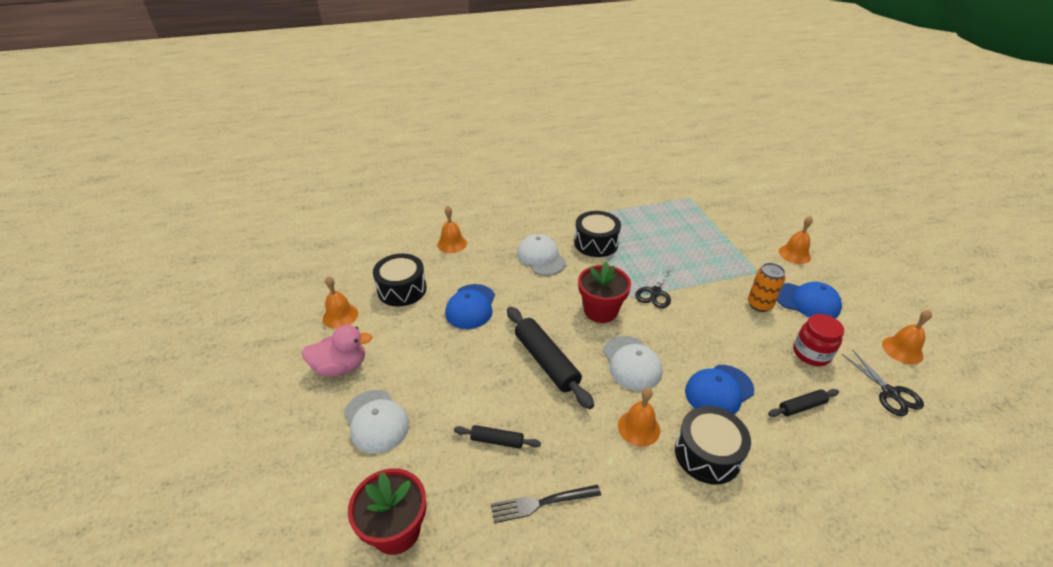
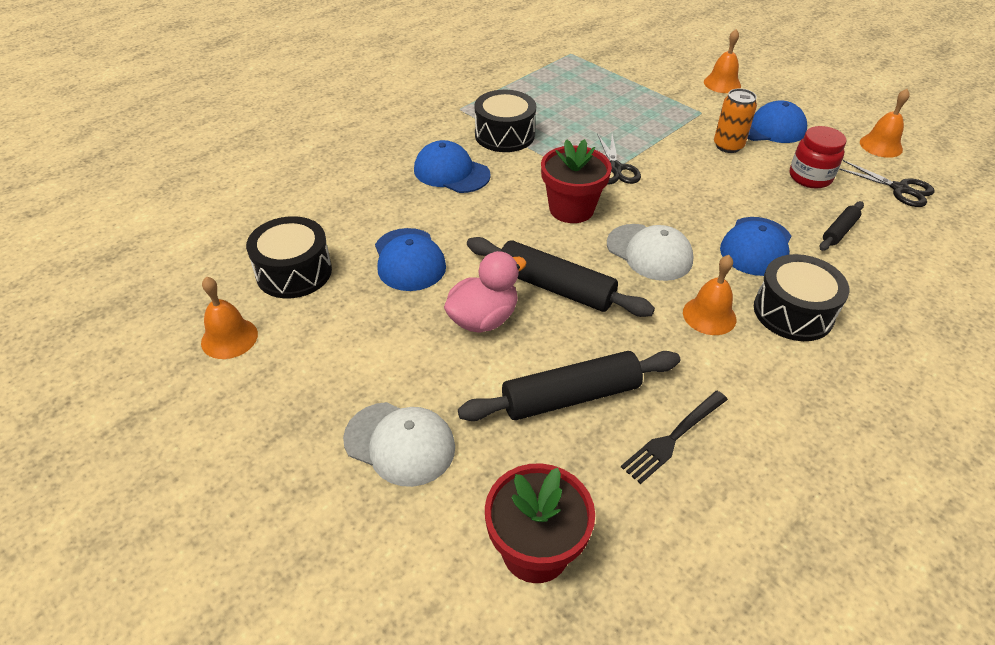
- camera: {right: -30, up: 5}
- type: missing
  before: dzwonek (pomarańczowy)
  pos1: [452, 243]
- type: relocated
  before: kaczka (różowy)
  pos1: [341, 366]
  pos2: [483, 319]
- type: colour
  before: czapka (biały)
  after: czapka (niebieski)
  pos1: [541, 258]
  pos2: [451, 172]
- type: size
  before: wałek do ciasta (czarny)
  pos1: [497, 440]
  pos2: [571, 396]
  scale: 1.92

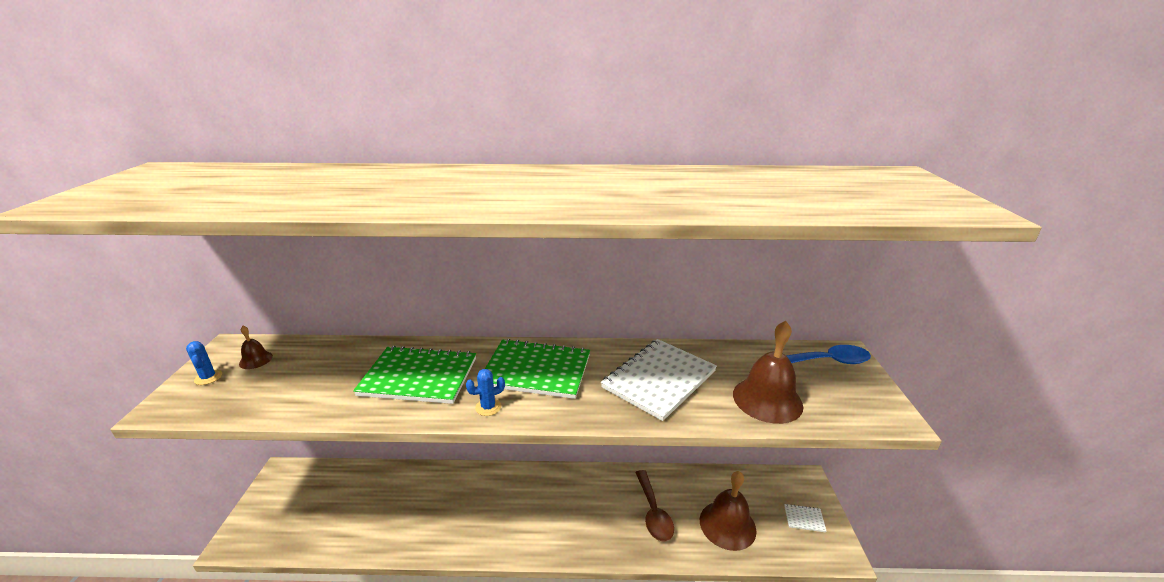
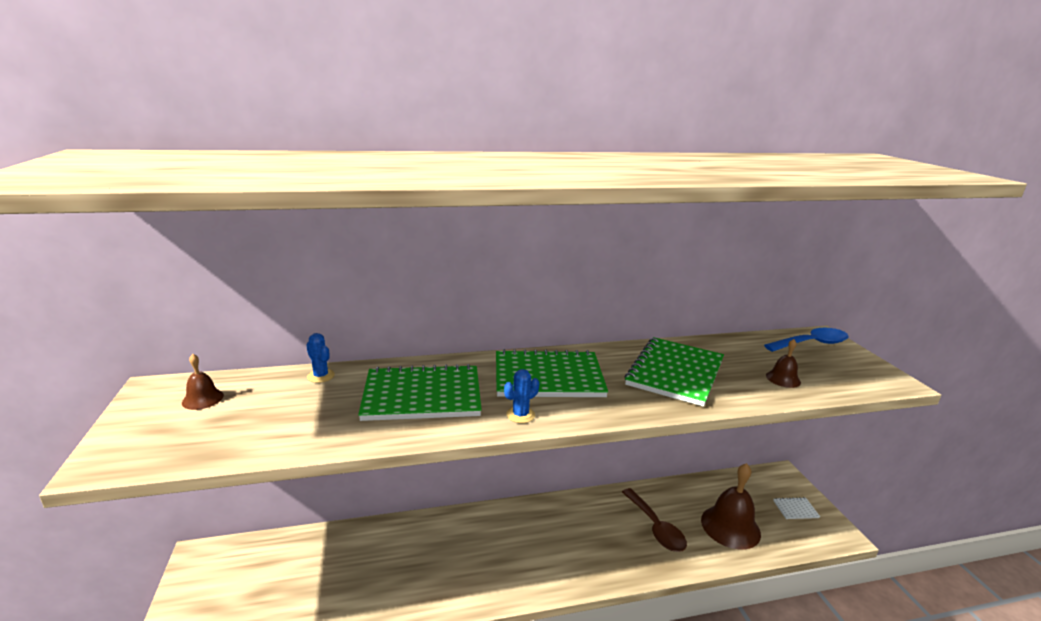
- camera: {right: -15, up: -5}
- type: relocated
  before: kaktus (niebieski)
  pos1: [208, 377]
  pos2: [321, 376]
- type: colour
  before: zeszyt (biały)
  after: zeszyt (zielony)
  pos1: [659, 379]
  pos2: [675, 372]
- type: size
  before: dzwonek (brązowy)
  pos1: [767, 399]
  pos2: [783, 379]
  scale: 0.49

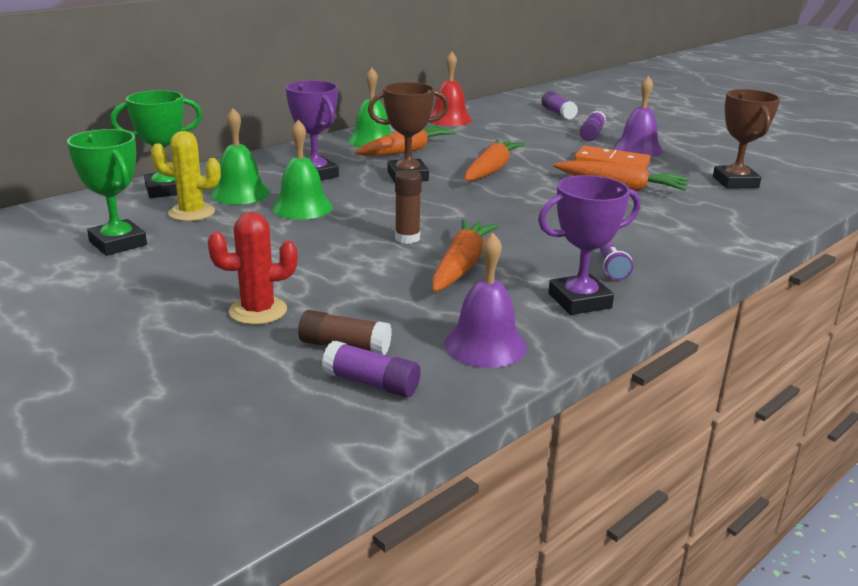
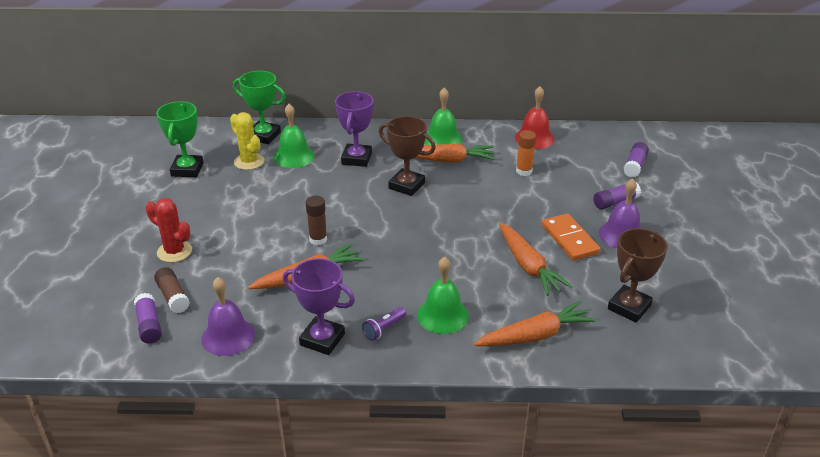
- camera: {right: 45, up: 10}
- type: appeared
  after: klej w sztyfcie (pomarańczowy)
  pos2: [524, 171]
- type: relocated
  before: dzwonek (zielony)
  pos1: [302, 207]
  pos2: [442, 315]
- type: relocated
  before: marchewka (pomarańczowy)
  pos1: [491, 170]
  pos2: [535, 335]

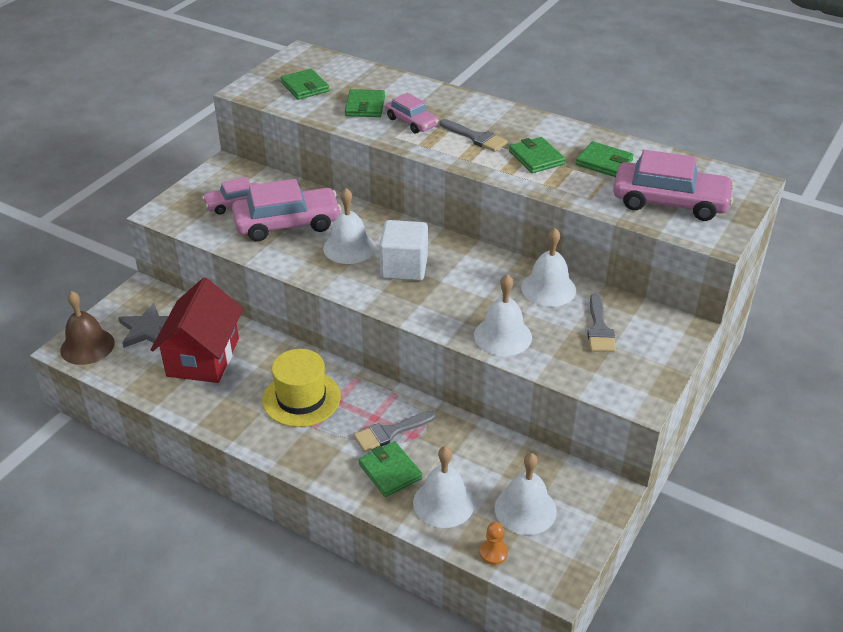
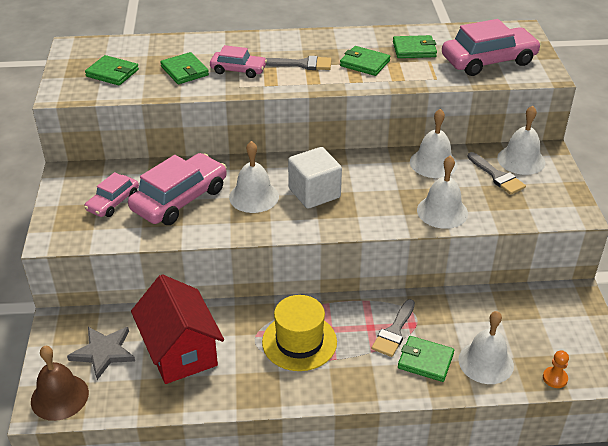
- camera: {right: -35, up: 0}
- type: relocated
  before: dzwonek (biały)
  pos1: [525, 509]
  pos2: [521, 160]

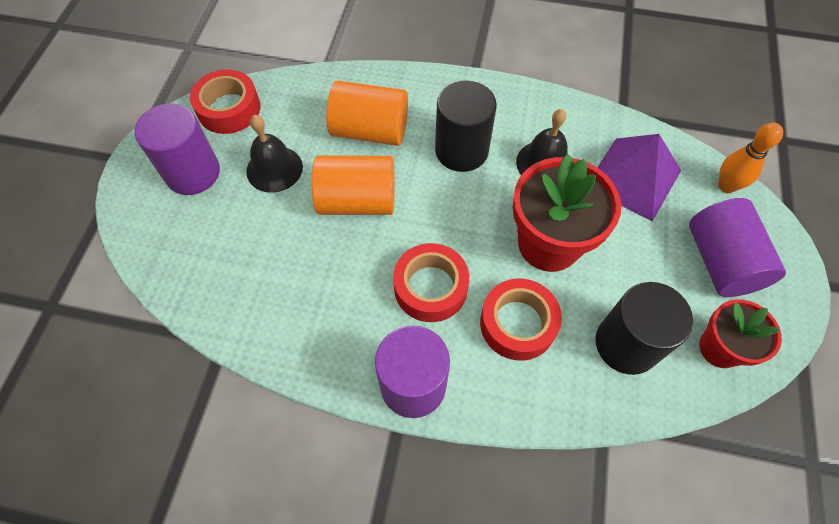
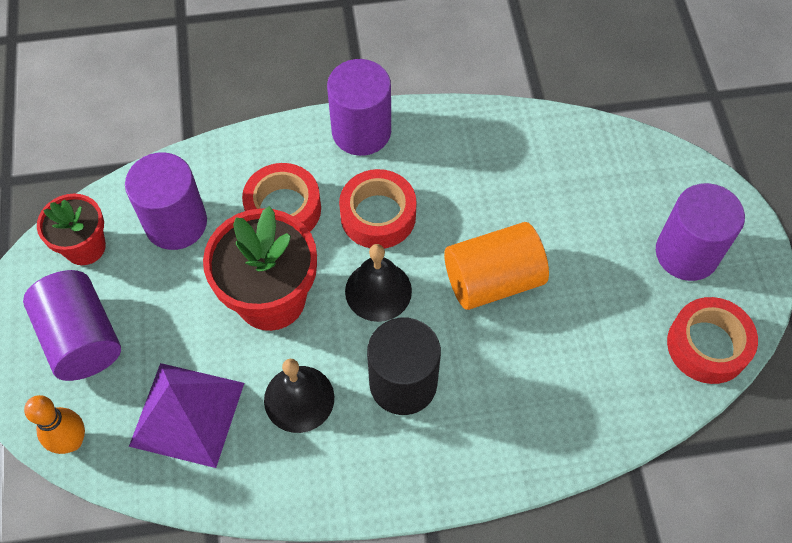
- camera: {right: 160, up: 0}
- type: missing
  before: walec (pomarańczowy)
  pos1: [370, 131]
- type: relocated
  before: dzwonek (czarny)
  pos1: [274, 169]
  pos2: [378, 291]
- type: colour
  before: walec (czarny)
  after: walec (fioletowy)
  pos1: [626, 344]
  pos2: [176, 223]

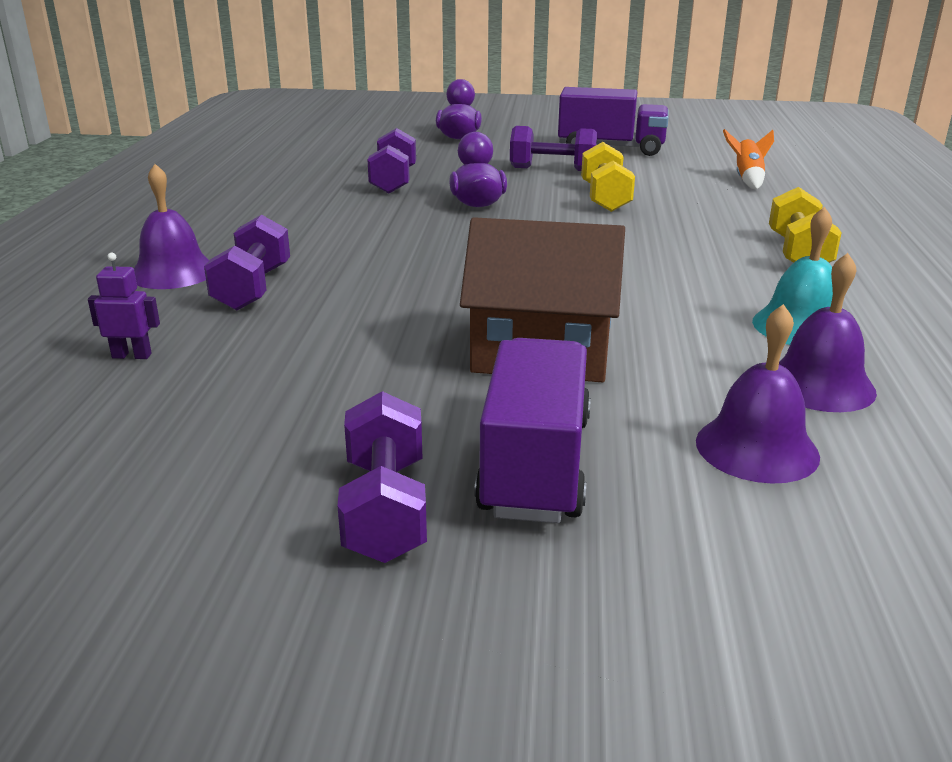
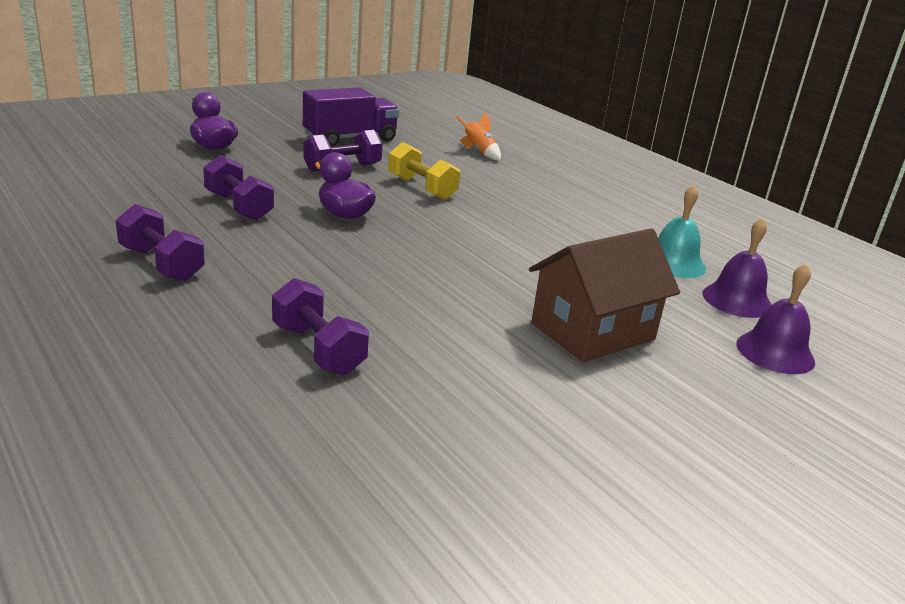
- camera: {right: -45, up: 0}
- type: missing
  before: robot (fioletowy)
  pos1: [132, 356]
- type: missing
  before: dzwonek (fioletowy)
  pos1: [173, 272]
- type: missing
  before: ciężarówka (fioletowy)
  pos1: [535, 465]
- type: missing
  before: hantel (żółty)
  pos1: [798, 253]
- type: relocated
  before: hantel (fioletowy)
  pos1: [385, 509]
  pos2: [161, 264]

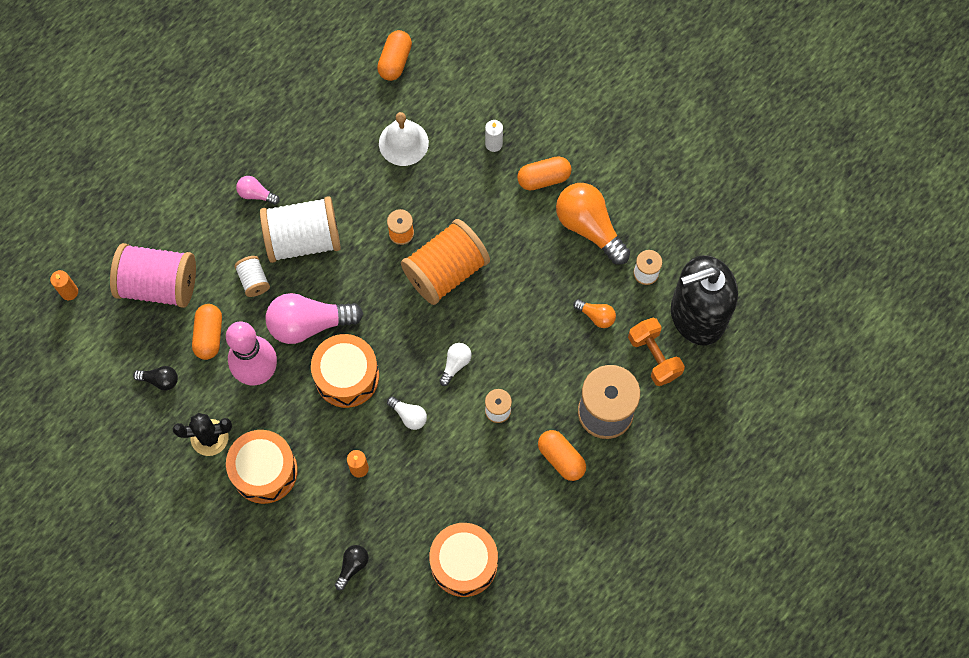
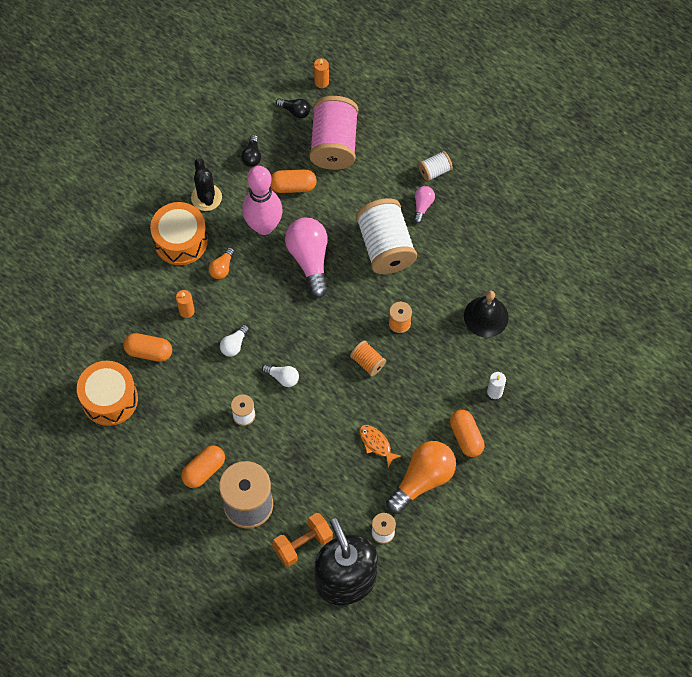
- camera: {right: 85, up: -5}
- type: missing
  before: bęben (pomarańczowy)
  pos1: [347, 376]
- type: appeared
  after: ryba (pomarańczowy)
  pos2: [376, 444]
- type: relocated
  before: szpulka (biały)
  pos1: [253, 280]
  pos2: [434, 171]
- type: relocated
  before: żarówka (czarny)
  pos1: [352, 566]
  pos2: [295, 111]
- type: relocated
  before: kapsułka (pomarańczowy)
  pos1: [395, 61]
  pos2: [149, 351]
- type: relocated
  before: żarówka (pomarańczowy)
  pos1: [596, 316]
  pos2: [222, 268]
- type: colour
  before: dzwonek (biały)
  after: dzwonek (czarny)
  pos1: [403, 143]
  pos2: [486, 316]
- type: size
  before: szpulka (pomarańczowy)
  pos1: [446, 271]
  pos2: [368, 362]
  scale: 0.47

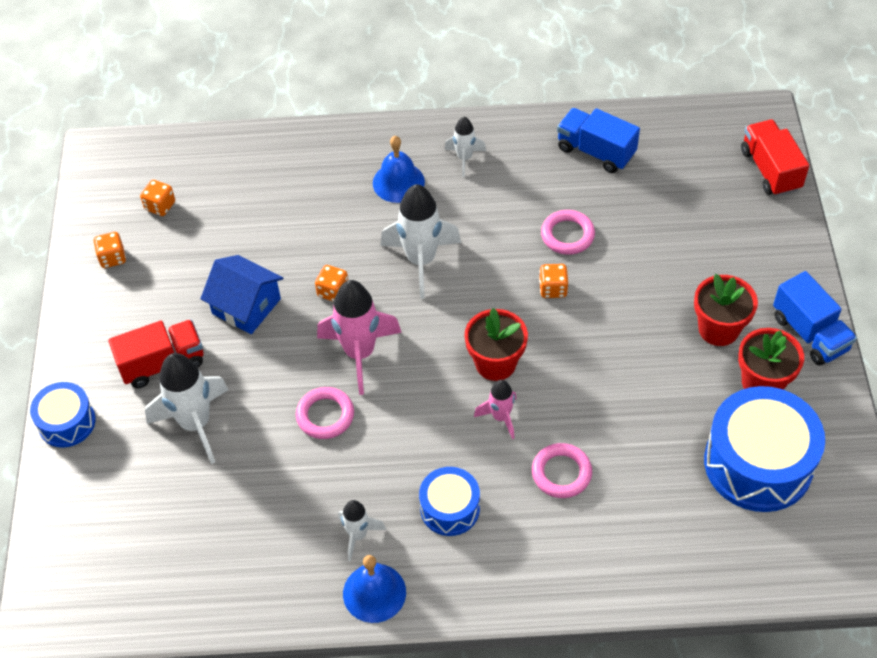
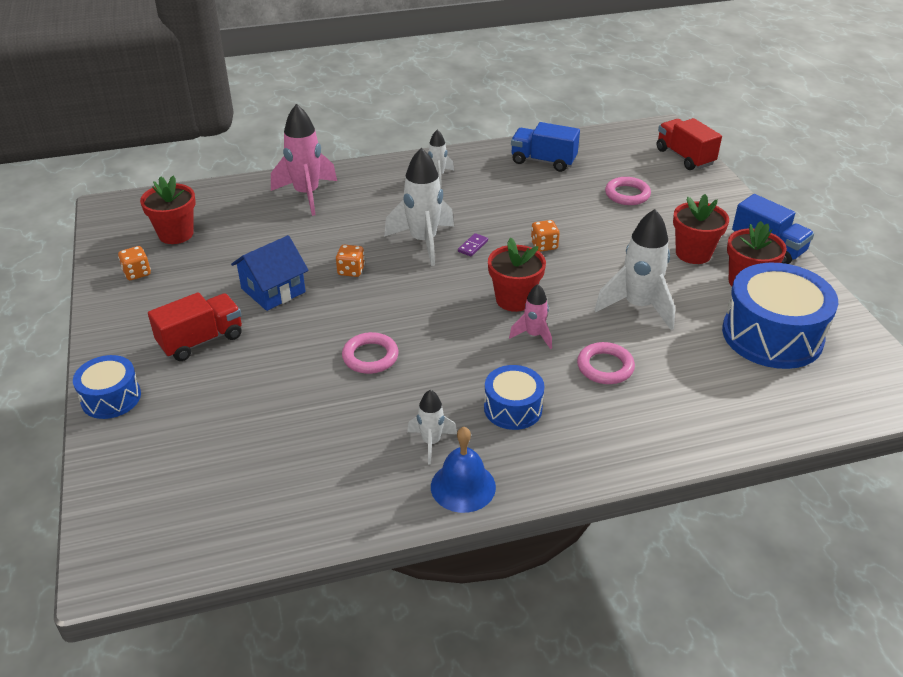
- camera: {right: -15, up: -15}
- type: missing
  before: dzwonek (niebieski)
  pos1: [398, 182]
- type: appeared
  after: kostka domina (fioletowy)
  pos2: [473, 246]
- type: relocated
  before: rakieta (biały)
  pos1: [195, 424]
  pos2: [638, 306]
- type: relocated
  before: rakieta (różowy)
  pos1: [360, 353]
  pos2: [307, 195]
- type: relocated
  before: pierścień (różowy)
  pos1: [567, 235]
  pos2: [627, 194]
- type: exchanged
  before: kostka do gry (pomarańczowy)
  after: doniczka (czerwony)
  pos1: [160, 206]
  pos2: [176, 234]
- type: spun
  before: domek (niebieski)
  pos1: [246, 306]
  pos2: [273, 290]
  turn: -60

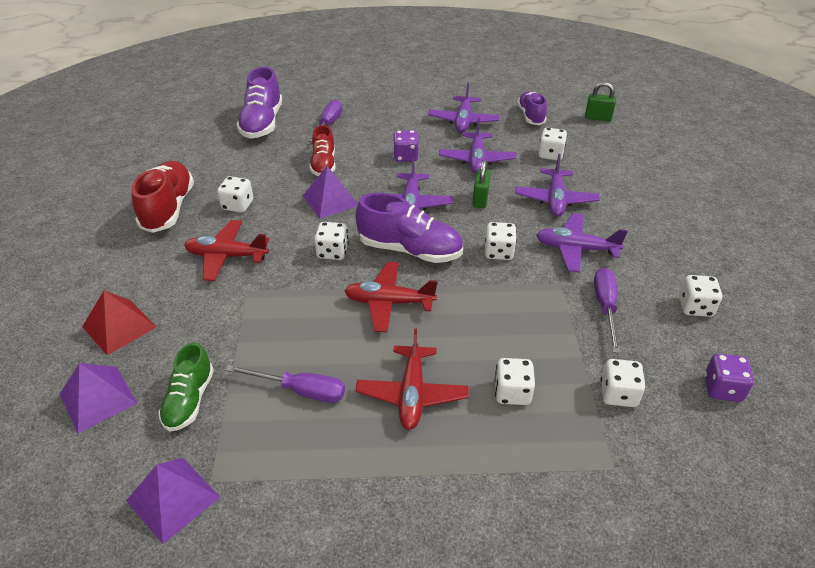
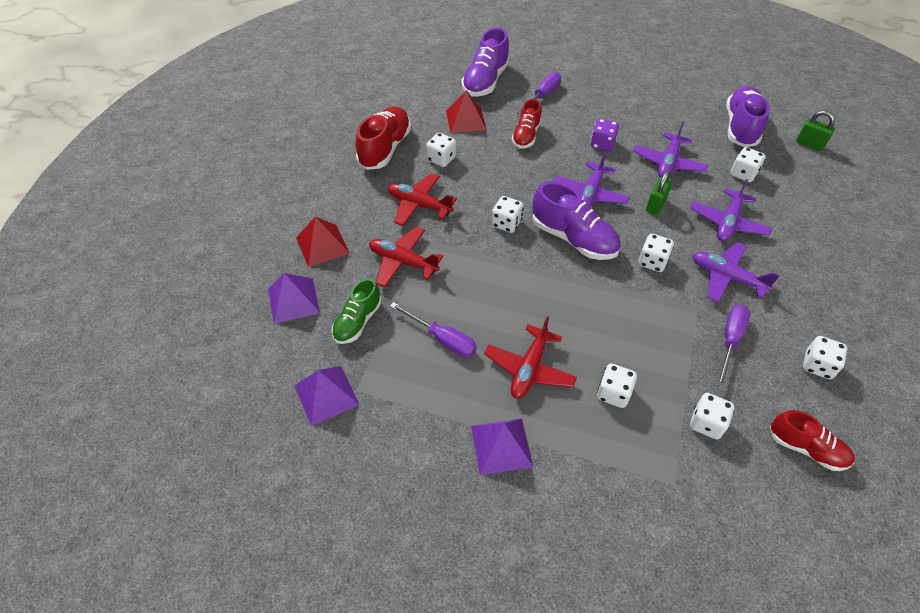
- camera: {right: 20, up: 10}
- type: missing
  before: samolot (fioletowy)
  pos1: [463, 121]
- type: appeared
  after: piramida (czerwony)
  pos2: [465, 120]
- type: relocated
  before: piramida (fioletowy)
  pos1: [330, 200]
  pos2: [501, 446]
- type: relocated
  before: samolot (czerwony)
  pos1: [389, 302]
  pos2: [403, 262]
- type: exchanged
  before: kostka do gry (fioletowy)
  after: but (czerwony)
  pos1: [722, 389]
  pos2: [806, 448]
- type: size
  before: but (fioletowy)
  pos1: [531, 116]
  pos2: [740, 127]
  scale: 1.56

